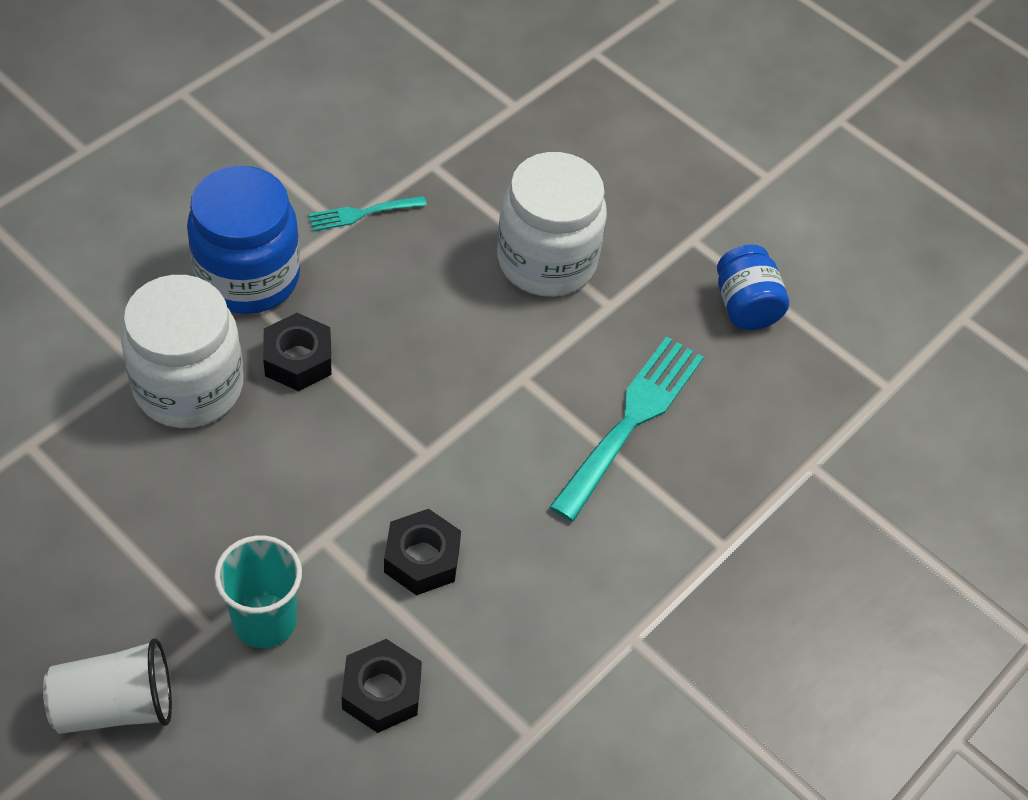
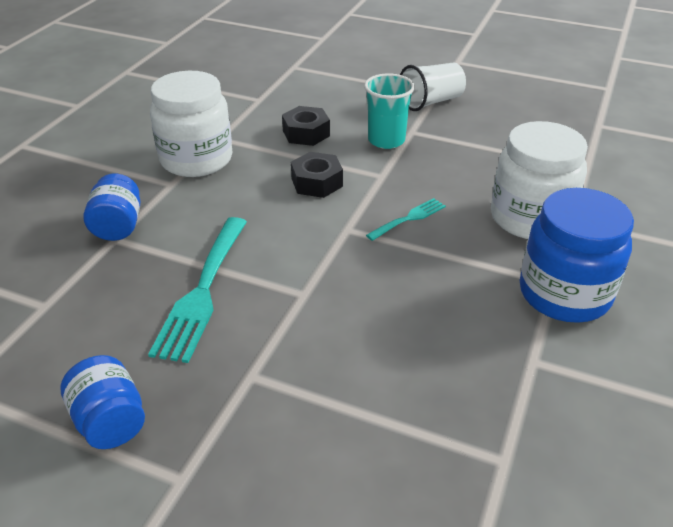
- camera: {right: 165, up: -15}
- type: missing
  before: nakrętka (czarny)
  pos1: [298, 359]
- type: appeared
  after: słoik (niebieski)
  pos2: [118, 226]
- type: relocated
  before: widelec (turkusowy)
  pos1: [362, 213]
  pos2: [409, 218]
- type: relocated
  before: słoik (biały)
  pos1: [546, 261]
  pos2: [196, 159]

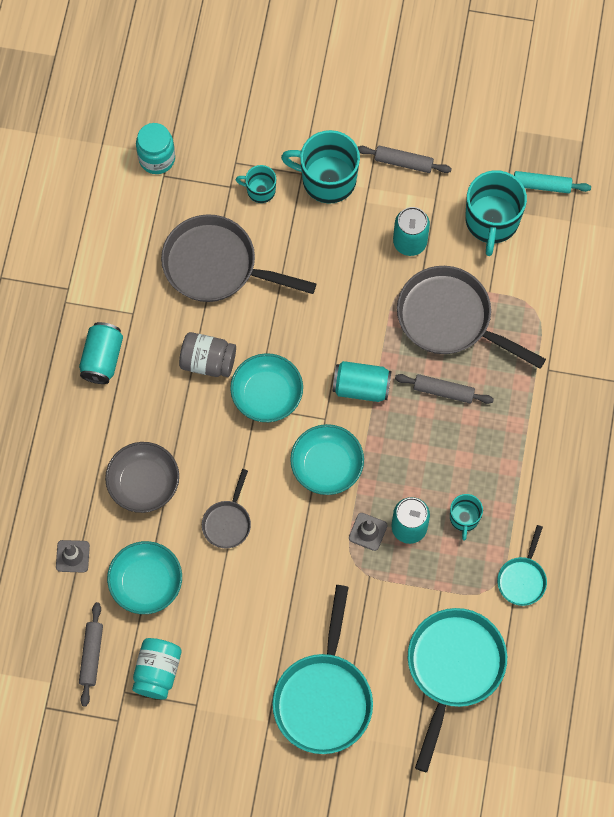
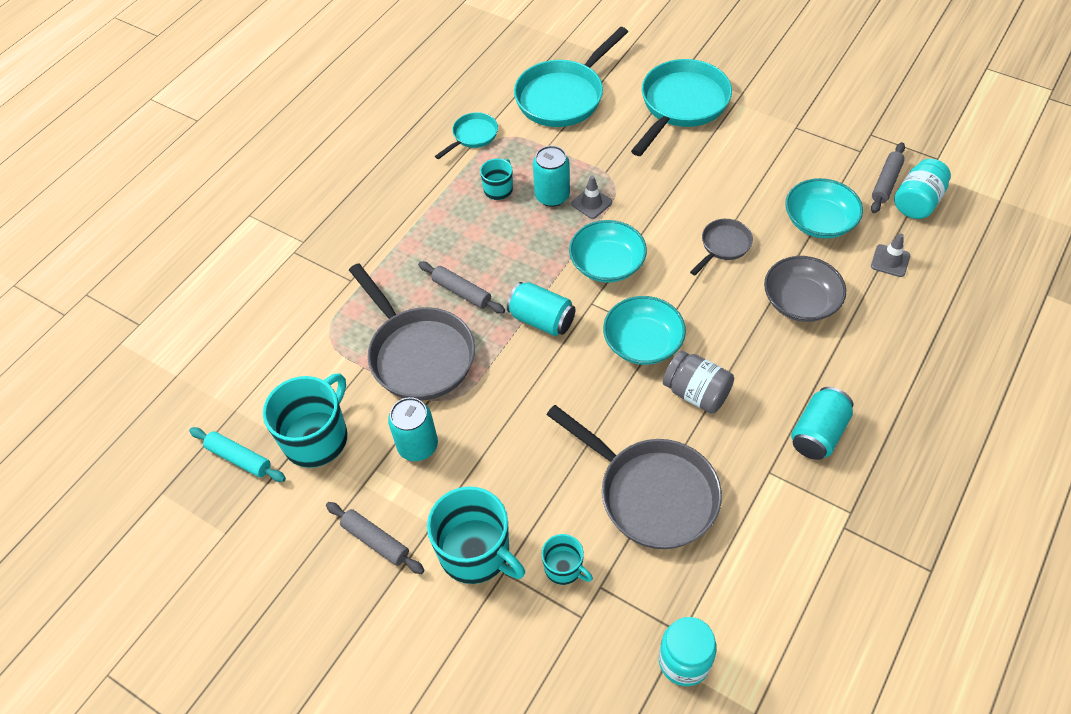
- camera: {right: -155, up: -15}
- type: relocated
  before: słoik (turkusowy)
  pos1: [157, 672]
  pos2: [917, 202]

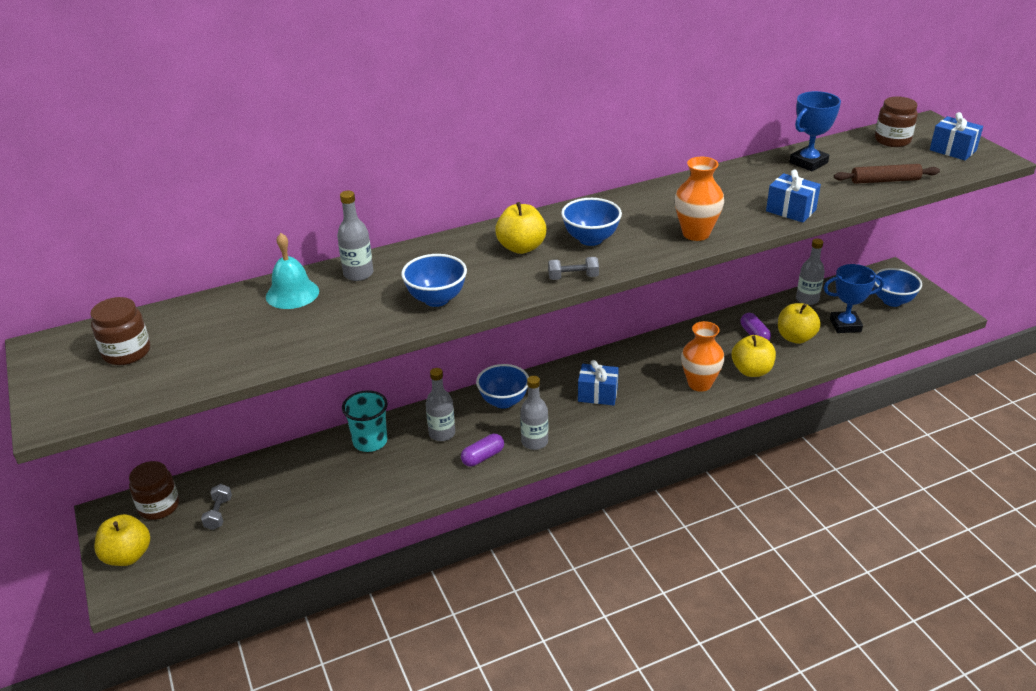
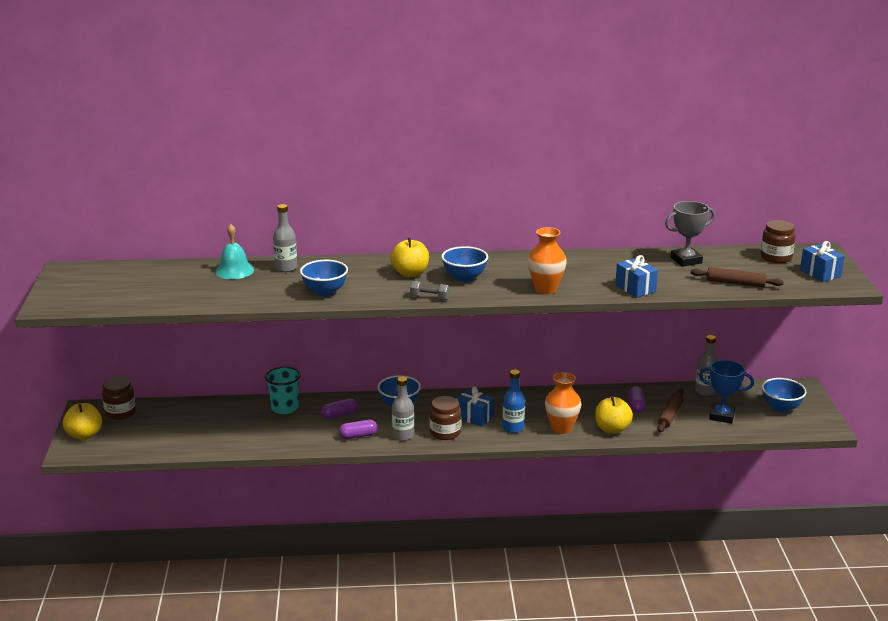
- camera: {right: 20, up: -10}
- type: missing
  before: hantel (szary)
  pos1: [218, 514]
- type: appeared
  after: butelka (niebieski)
  pos2: [513, 428]
- type: relocated
  before: słoik (brązowy)
  pos1: [127, 352]
  pos2: [445, 432]
- type: exchanged
  before: butelka (szary)
  after: kapsułka (fioletowy)
  pos1: [442, 433]
  pos2: [339, 415]
- type: exchanged
  before: jabłko (żółty)
  after: wałek do ciasta (brązowy)
  pos1: [795, 337]
  pos2: [670, 415]
- type: colour
  before: puchar (niebieski)
  after: puchar (szary)
  pos1: [808, 163]
  pos2: [686, 260]

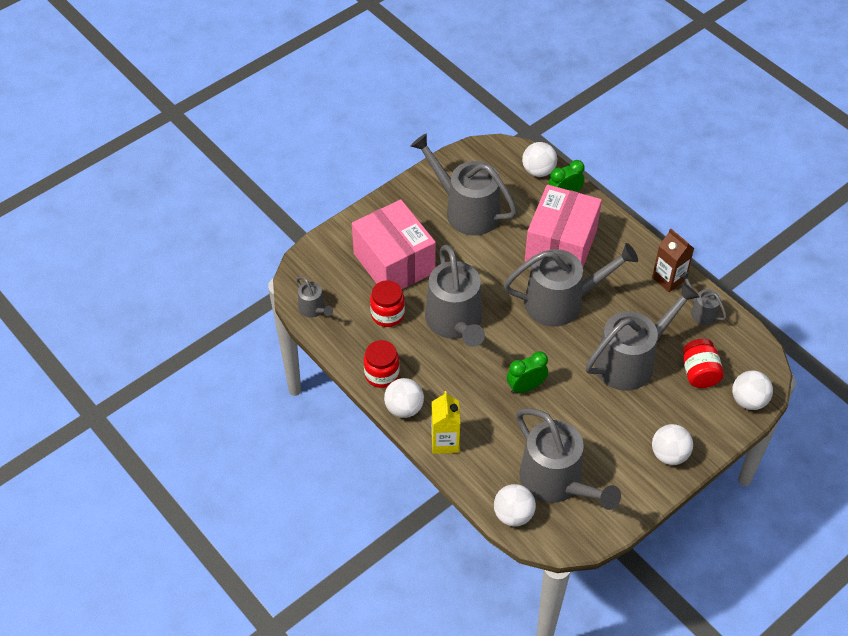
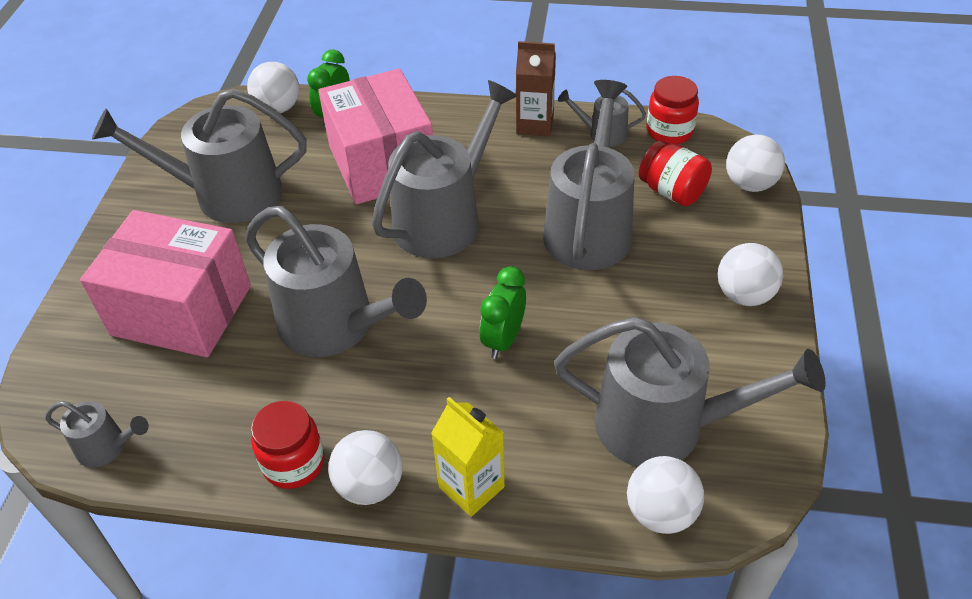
- camera: {right: -40, up: -5}
- type: relocated
  before: słoik (czerwony)
  pos1: [387, 314]
  pos2: [669, 131]

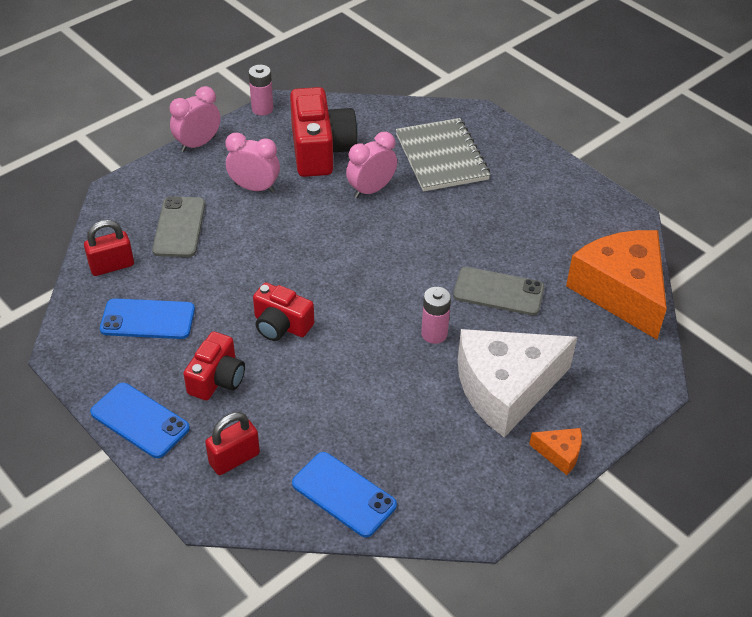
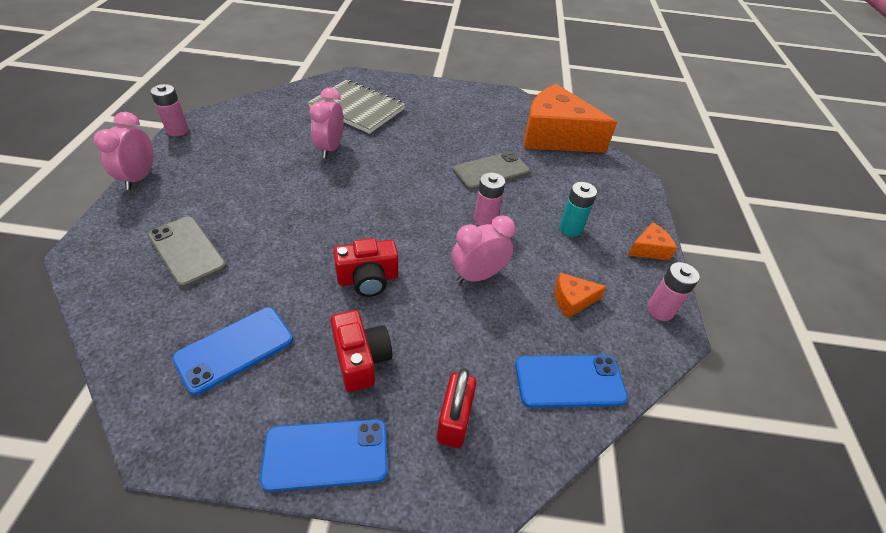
- camera: {right: -45, up: 0}
- type: missing
  before: kłódka (czerwony)
  pos1: [112, 266]
- type: missing
  before: aparat fotograficzny (czerwony)
  pos1: [321, 150]
- type: appeared
  after: ser (pomarańczowy)
  pos2: [572, 300]
- type: appeared
  after: bateria (różowy)
  pos2: [660, 310]
- type: relocated
  before: budzik (różowy)
  pos1: [254, 188]
  pos2: [478, 276]
- type: exchanged
  before: ser (biały)
  after: bateria (turkusowy)
  pos1: [506, 389]
  pos2: [570, 228]

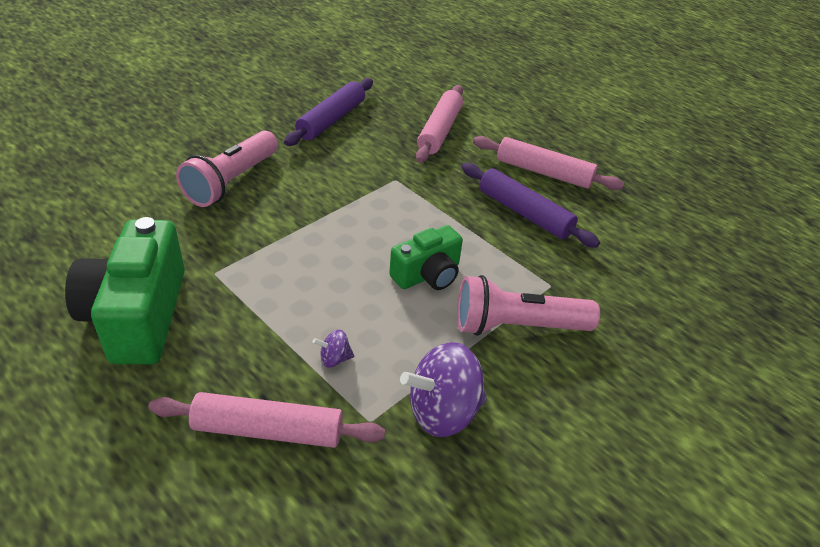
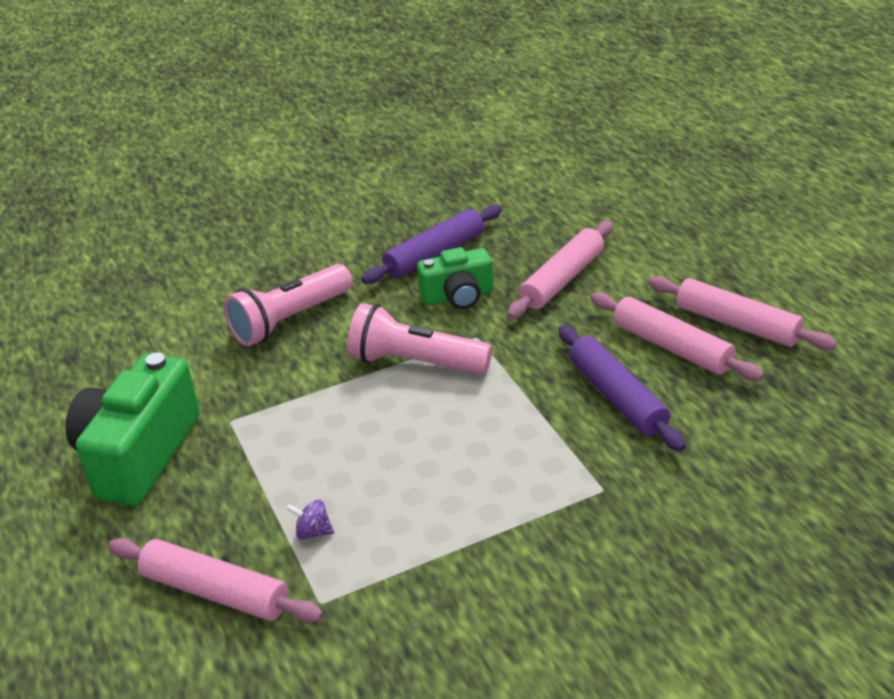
- camera: {right: 25, up: -5}
- type: missing
  before: bączek (fioletowy)
  pos1: [443, 411]
- type: appeared
  after: wałek do ciasta (różowy)
  pos2: [737, 324]
- type: relocated
  before: aparat fotograficzny (zielony)
  pos1: [427, 275]
  pos2: [458, 296]
- type: relocated
  before: latarka (różowy)
  pos1: [517, 326]
  pos2: [415, 362]

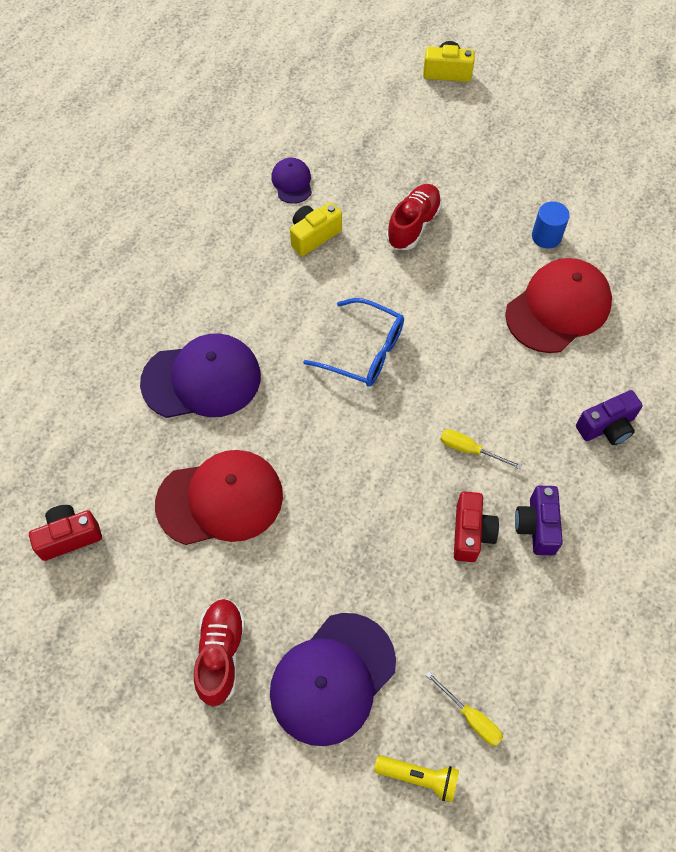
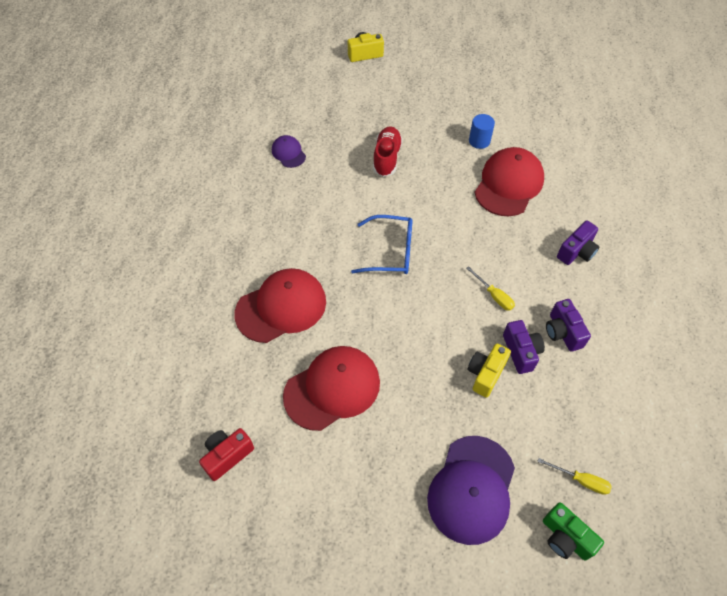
- camera: {right: -20, up: -5}
- type: missing
  before: but (czerwony)
  pos1: [221, 654]
- type: relocated
  before: aparat fotograficzny (żółty)
  pos1: [313, 236]
  pos2: [485, 374]
- type: exchanged
  before: latarka (żółty)
  after: aparat fotograficzny (zielony)
  pos1: [419, 777]
  pos2: [565, 537]
- type: colour
  before: czapka (fioletowy)
  after: czapka (czerwony)
  pos1: [201, 379]
  pos2: [281, 307]
- type: colour
  before: aparat fotograficzny (czerwony)
  after: aparat fotograficzny (fioletowy)
  pos1: [471, 533]
  pos2: [521, 352]
- type: spun
  before: śrubokręt (żółty)
  pos1: [470, 450]
  pos2: [494, 295]
  turn: -135

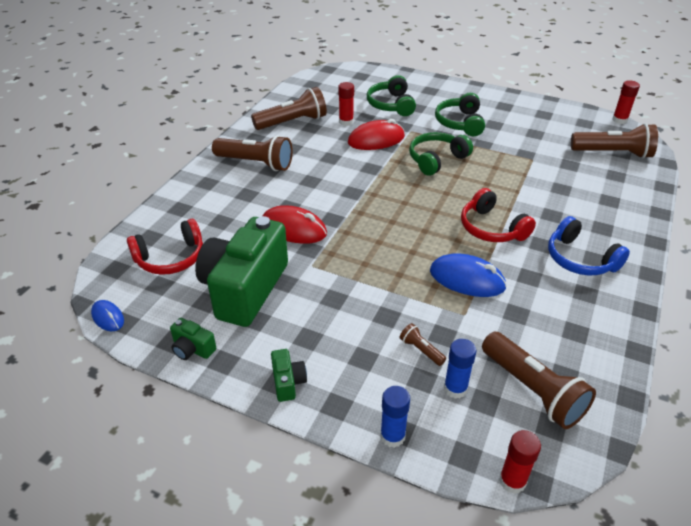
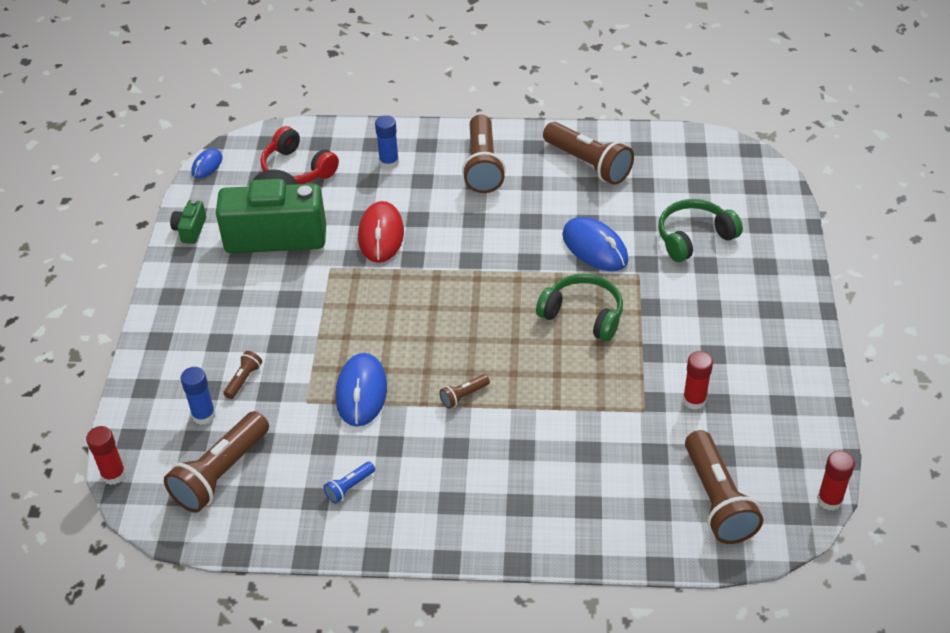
- camera: {right: 70, up: 5}
- type: missing
  before: aparat fotograficzny (zielony)
  pos1: [288, 382]
- type: missing
  before: słuchawki (zielony)
  pos1: [460, 123]
- type: missing
  before: słuchawki (niebieski)
  pos1: [580, 259]
- type: appeared
  after: latarka (niebieski)
  pos2: [349, 487]
- type: relocated
  before: klej w sztyfcie (czerwony)
  pos1: [346, 122]
  pos2: [694, 400]
- type: relocated
  before: klej w sztyfcie (niebieski)
  pos1: [392, 436]
  pos2: [389, 162]
- type: exchanged
  before: słuchawki (czerwony)
  after: latarka (brązowy)
  pos1: [491, 228]
  pos2: [463, 396]
- type: colour
  before: myszka (czerwony)
  after: myszka (niebieski)
  pos1: [376, 140]
  pos2: [595, 248]

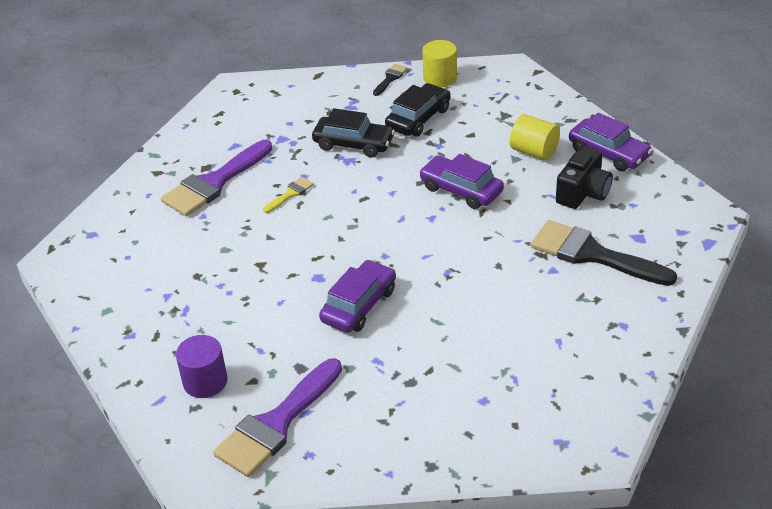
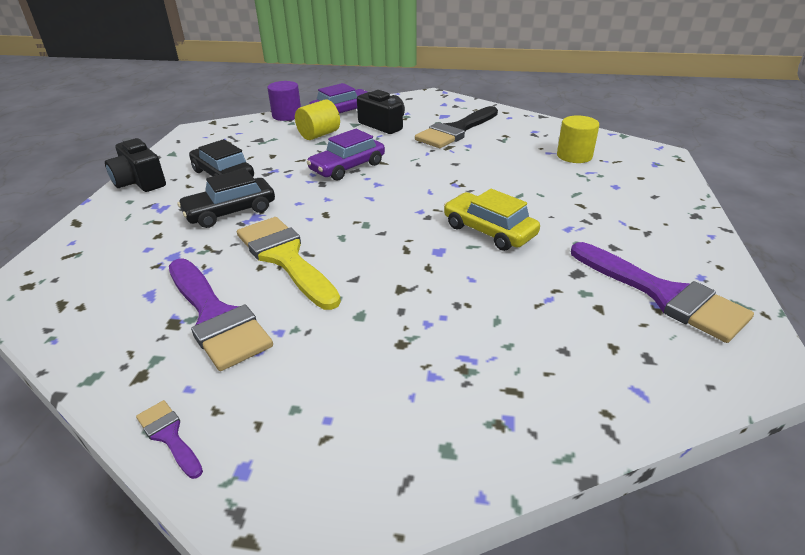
- camera: {right: -80, up: -5}
- type: appeared
  after: pędzel (fioletowy)
  pos2: [169, 436]
- type: relocated
  before: walec (fioletowy)
  pos1: [205, 381]
  pos2: [287, 115]
- type: relocated
  before: walec (żółty)
  pos1: [440, 78]
  pos2: [574, 156]
- type: exchanged
  before: pędzel (czarny)
  after: aparat fotograficzny (czarny)
  pos1: [390, 78]
  pos2: [140, 182]
- type: colour
  before: samochód (fioletowy)
  after: samochód (żółty)
  pos1: [359, 305]
  pos2: [489, 230]
- type: spun
  before: samochód (czarny)
  pos1: [353, 144]
  pos2: [230, 211]
  turn: -150
- type: size
  before: pędzel (żółty)
  pos1: [290, 194]
  pos2: [285, 258]
  scale: 2.21

